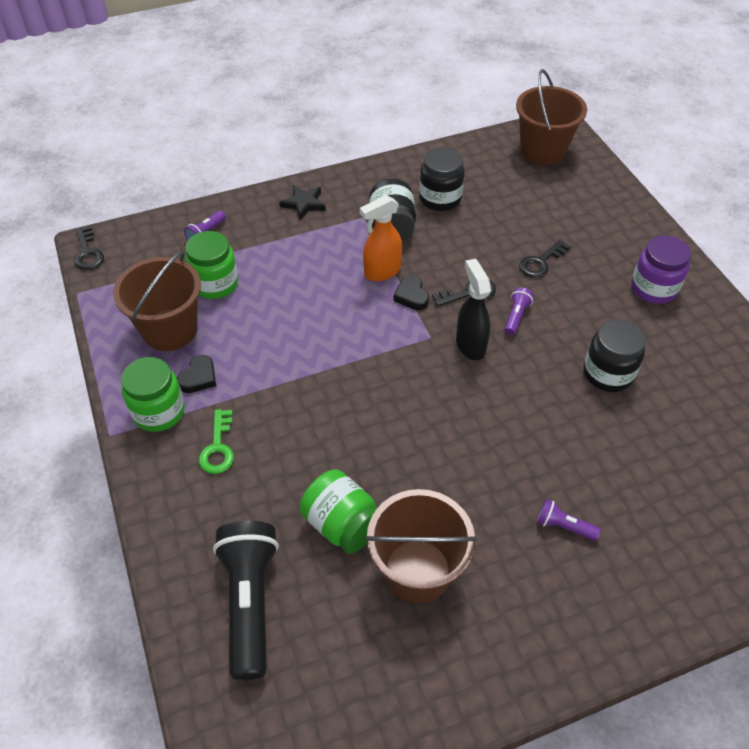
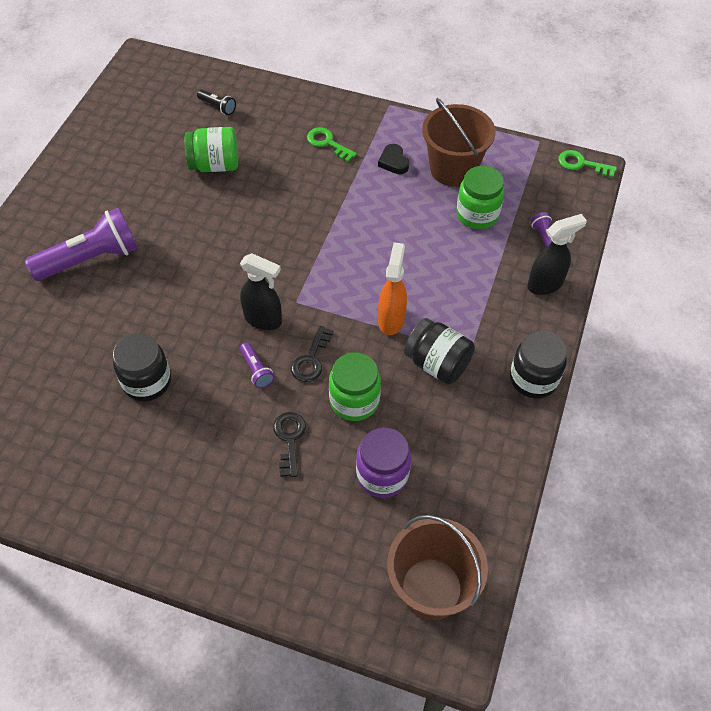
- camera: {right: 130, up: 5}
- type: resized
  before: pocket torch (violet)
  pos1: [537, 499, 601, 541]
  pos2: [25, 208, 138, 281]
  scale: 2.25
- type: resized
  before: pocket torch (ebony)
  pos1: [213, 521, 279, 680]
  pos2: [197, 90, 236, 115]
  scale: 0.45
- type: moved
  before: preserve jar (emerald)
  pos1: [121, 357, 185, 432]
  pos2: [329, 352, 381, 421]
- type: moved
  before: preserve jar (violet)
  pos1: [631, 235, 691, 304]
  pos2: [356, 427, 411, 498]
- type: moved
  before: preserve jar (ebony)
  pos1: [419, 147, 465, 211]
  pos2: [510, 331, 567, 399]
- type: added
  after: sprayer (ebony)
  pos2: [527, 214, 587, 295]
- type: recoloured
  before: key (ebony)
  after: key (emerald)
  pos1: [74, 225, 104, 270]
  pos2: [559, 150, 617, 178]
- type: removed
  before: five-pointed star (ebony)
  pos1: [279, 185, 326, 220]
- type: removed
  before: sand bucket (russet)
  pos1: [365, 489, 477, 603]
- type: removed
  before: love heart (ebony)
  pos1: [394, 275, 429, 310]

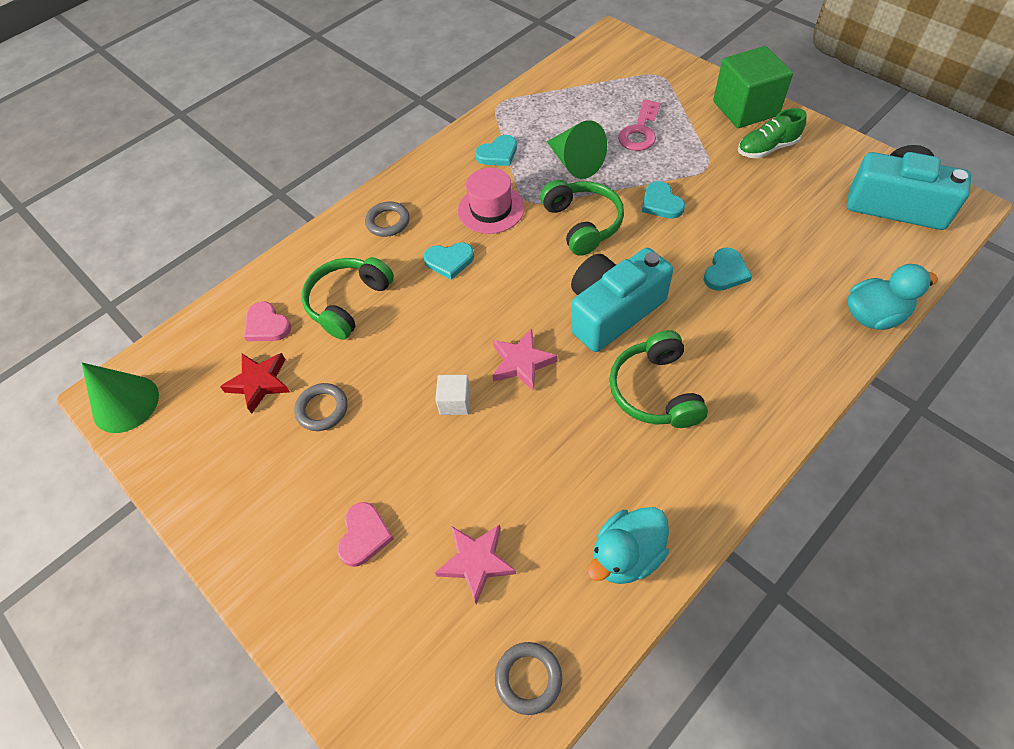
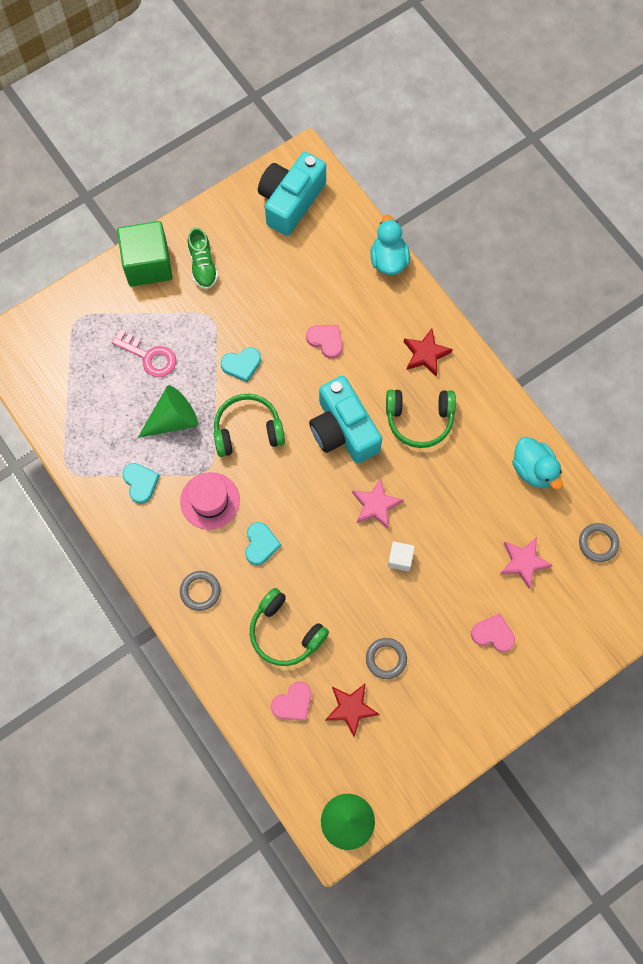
- camera: {right: -85, up: 15}
- type: recoloured
  before: love heart (turquoise)
  after: love heart (rose-pink)
  pos1: [703, 248, 752, 291]
  pos2: [306, 325, 343, 359]
- type: added
  after: five-pointed star (crimson)
  pos2: [404, 329, 453, 377]

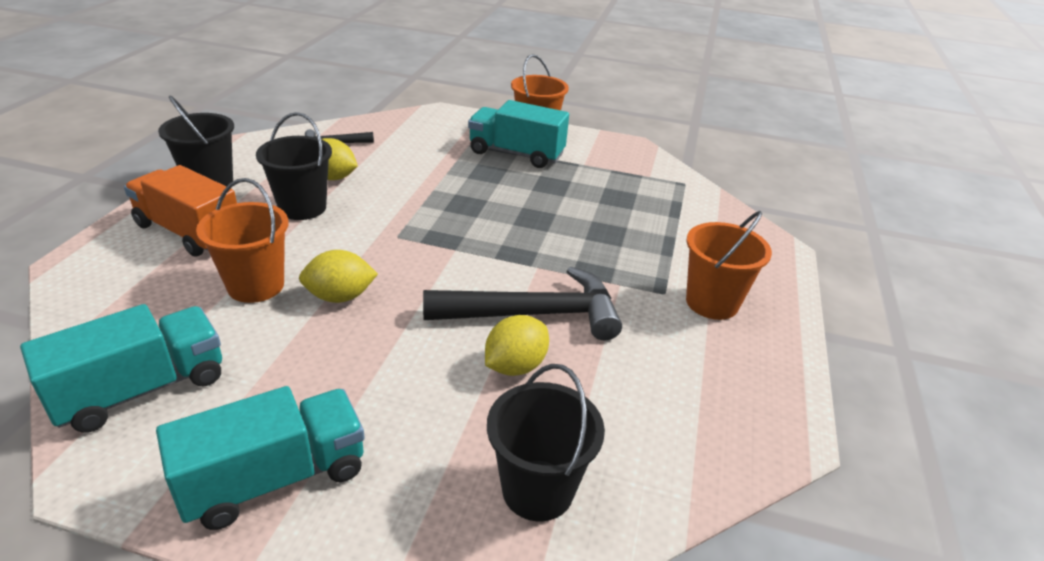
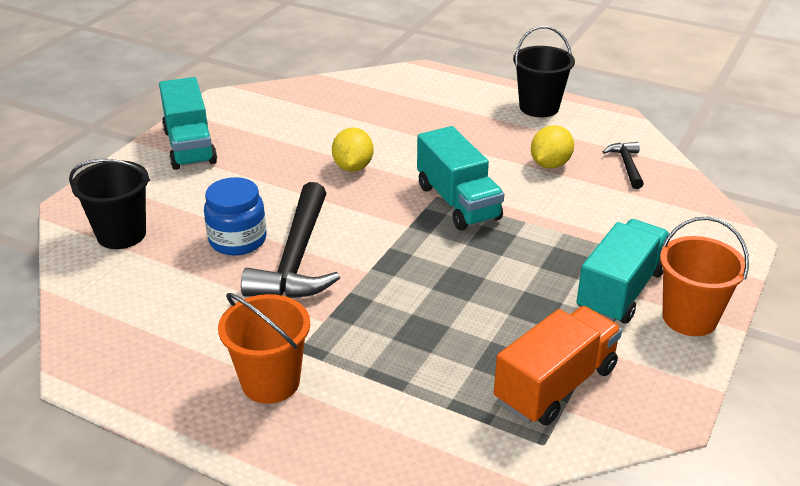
- camera: {right: 105, up: 0}
- type: replaced
  before: lemon (bright yellow)
  after: preserve jar (royal blue)
  pos1: [485, 315, 549, 376]
  pos2: [204, 177, 266, 255]
- type: moved
  before: lorry (turquoise)
  pos1: [20, 304, 222, 433]
  pos2: [417, 126, 504, 230]
- type: moved
  before: lorry (bright orange)
  pos1: [124, 165, 237, 257]
  pos2: [494, 306, 622, 425]
- type: removed
  before: sand bucket (bright orange)
  pos1: [196, 178, 289, 303]
- type: removed
  before: sand bucket (ebony)
  pos1: [256, 112, 332, 220]

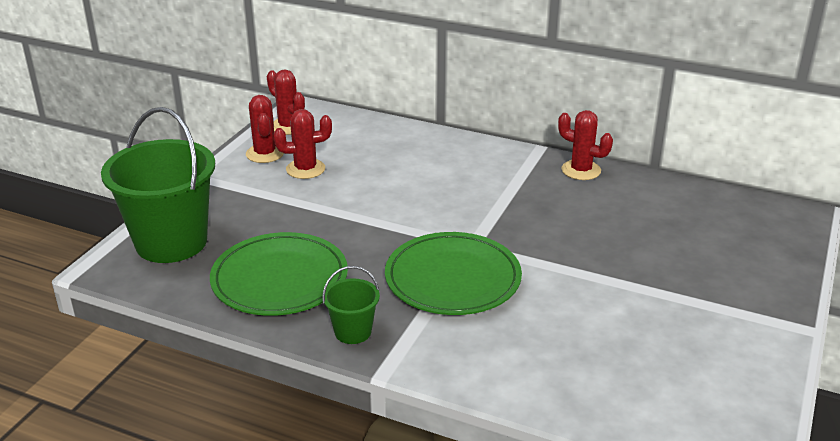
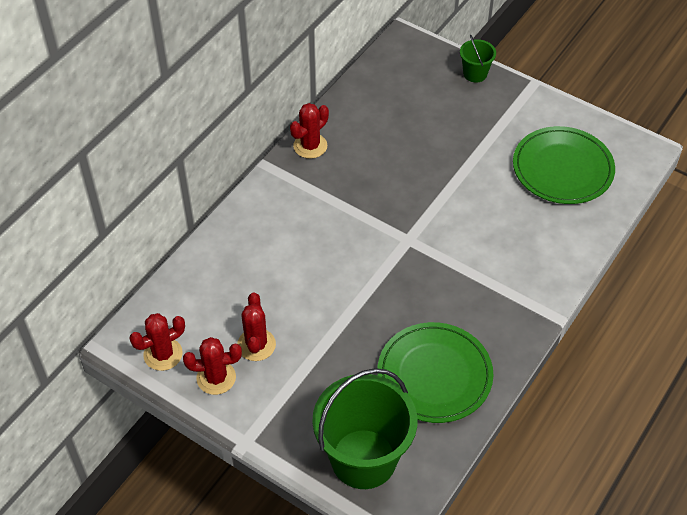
- camera: {right: -80, up: 20}
- type: moved
  before: sand bucket (emerald)
  pos1: [322, 266, 380, 344]
  pos2: [460, 34, 496, 83]
- type: moved
  before: dinner plate (emerald)
  pos1: [385, 232, 522, 315]
  pos2: [513, 126, 615, 204]

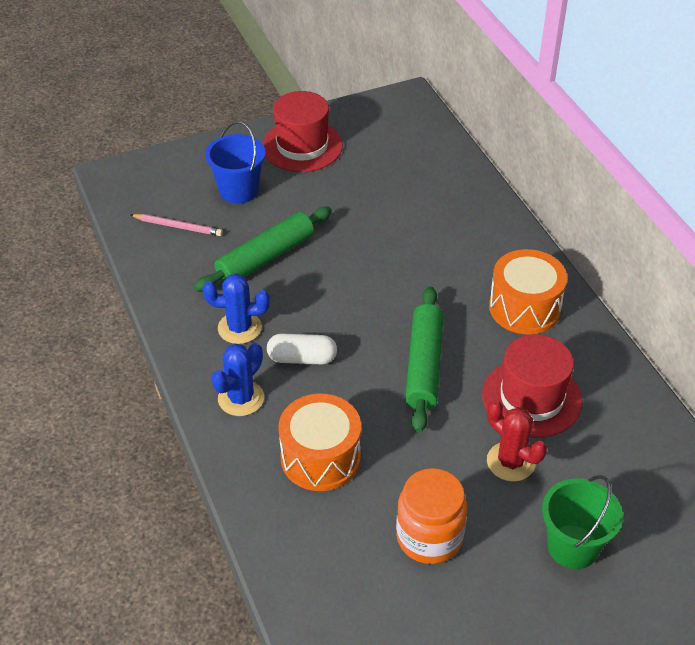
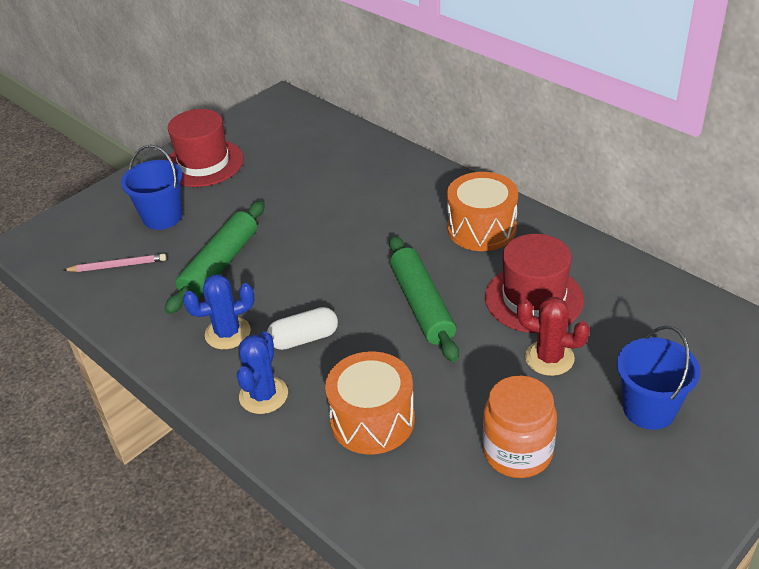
- camera: {right: -20, up: -5}
- type: recoloured
  before: sand bucket (emerald)
  after: sand bucket (royal blue)
  pos1: [542, 475, 623, 569]
  pos2: [617, 325, 700, 430]

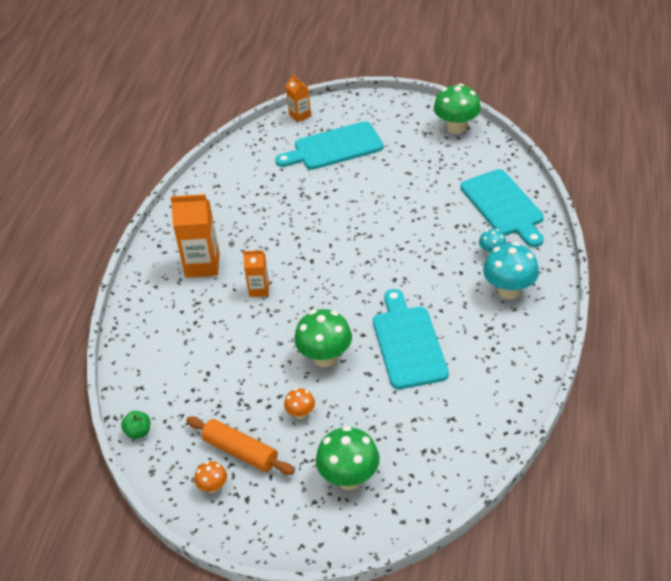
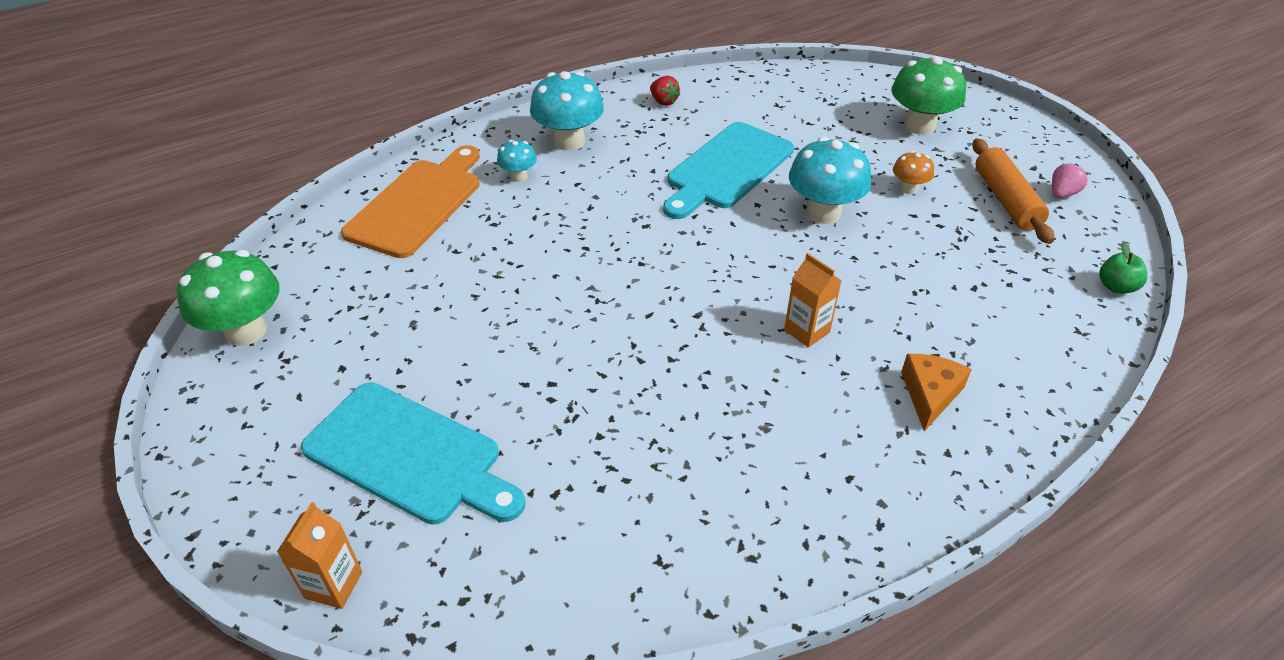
- camera: {right: -135, up: 0}
- type: recoloured
  before: cutting board (turquoise)
  after: cutting board (bright orange)
  pos1: [460, 169, 544, 247]
  pos2: [341, 145, 480, 258]
- type: added
  after: berry (crimson)
  pos2: [650, 76, 680, 106]
- type: recoloured
  before: fungus (emerald)
  after: fungus (turquoise)
  pos1: [294, 309, 352, 367]
  pos2: [789, 137, 871, 224]
- type: added
  after: piece of cheese (bright orange)
  pos2: [901, 354, 972, 431]
- type: replaced
  before: fungus (bright orange)
  after: berry (rose-pink)
  pos1: [194, 461, 227, 493]
  pos2: [1052, 164, 1088, 198]
- type: removed
  before: milk carton (bright orange)
  pos1: [170, 194, 220, 278]

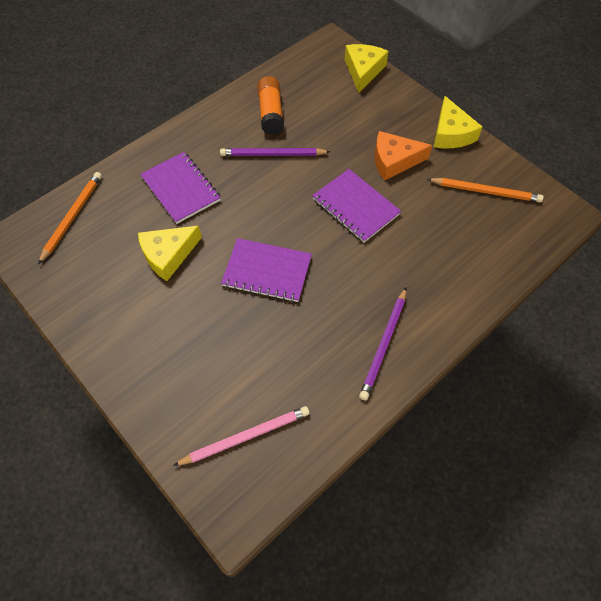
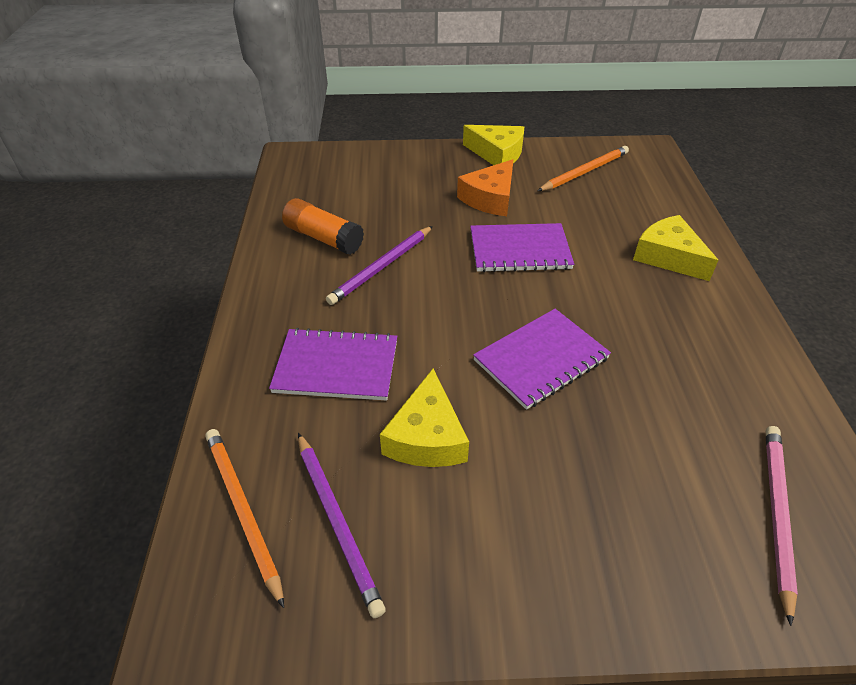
- camera: {right: -50, up: -15}
- type: moved
  before: pencil (violet)
  pos1: [359, 288, 406, 400]
  pos2: [298, 433, 386, 618]
- type: moved
  before: piece of cheese (bright yellow)
  pos1: [345, 44, 389, 93]
  pos2: [633, 215, 718, 281]

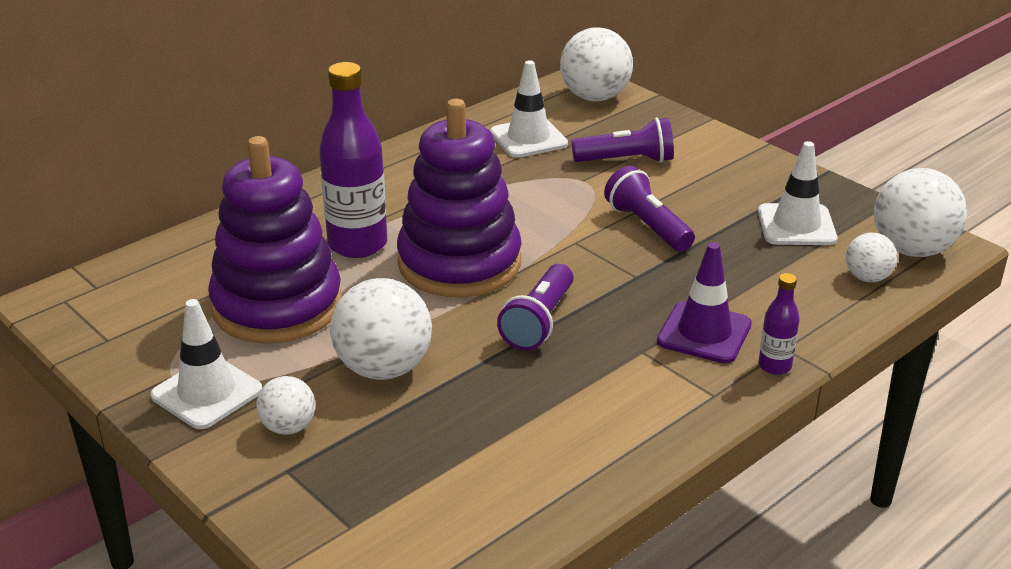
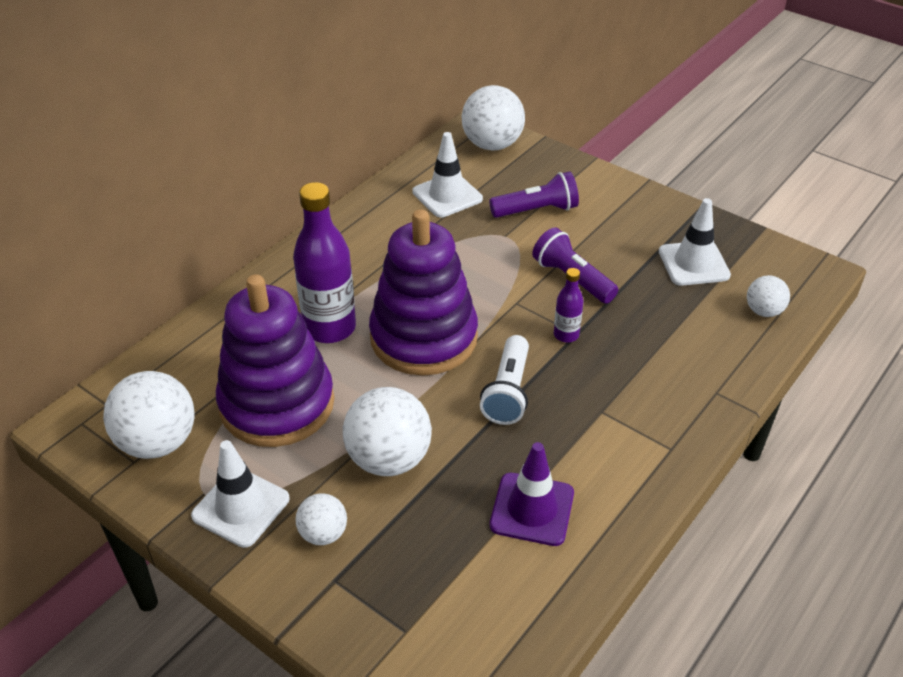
- camera: {right: -10, up: 10}
- type: moved
  before: play ball (snow-white)
  pos1: [874, 168, 967, 257]
  pos2: [103, 371, 194, 459]
- type: recoloured
  before: pocket torch (violet)
  after: pocket torch (snow-white)
  pos1: [497, 264, 574, 350]
  pos2: [480, 335, 529, 425]
- type: moved
  before: traffic cone (violet)
  pos1: [657, 242, 752, 364]
  pos2: [490, 442, 574, 546]
- type: moved
  before: drink bottle (violet)
  pos1: [758, 273, 800, 375]
  pos2: [554, 268, 584, 343]

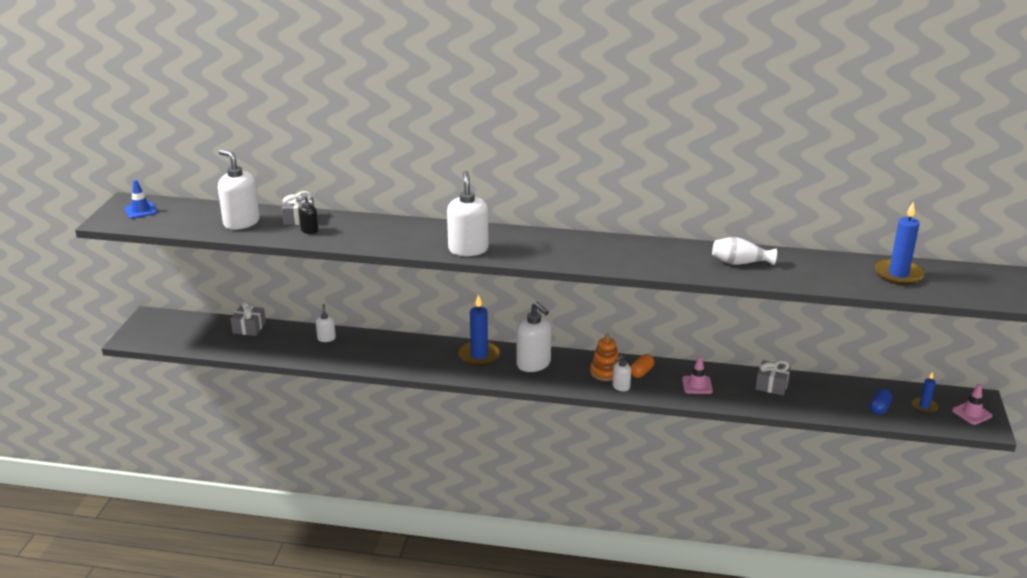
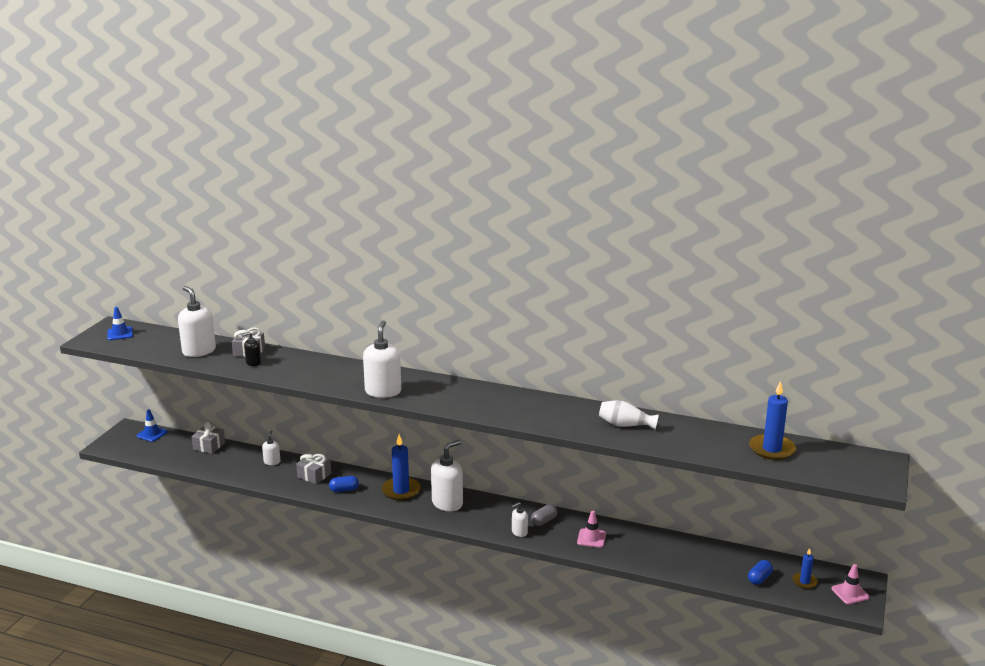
- camera: {right: 10, up: -5}
- type: added
  after: traffic cone (royal blue)
  pos2: [137, 409, 167, 442]
- type: moved
  before: wrapped gift (gray)
  pos1: [755, 360, 791, 396]
  pos2: [296, 453, 331, 484]
- type: added
  after: capsule (royal blue)
  pos2: [329, 476, 359, 492]
- type: turned
  before: pump bottle (snow-white)
  pos1: [516, 302, 552, 372]
  pos2: [431, 440, 463, 511]
  turn: -105
- type: recoloured
  before: capsule (bright orange)
  after: capsule (gray)
  pos1: [630, 354, 654, 378]
  pos2: [531, 504, 557, 526]
- type: removed
  before: ring stacker (bright orange)
  pos1: [590, 333, 620, 381]

